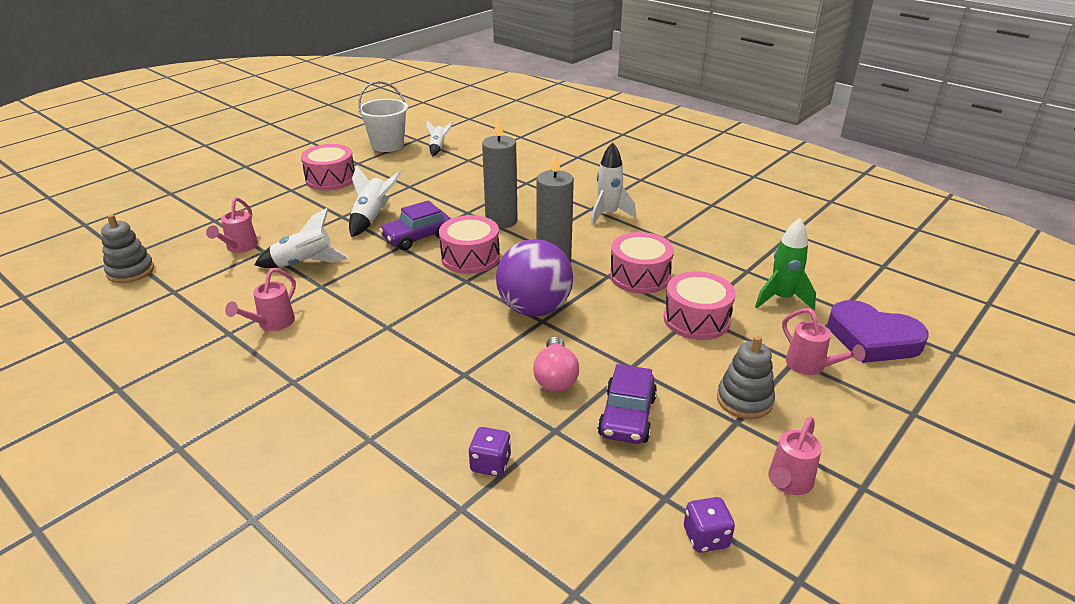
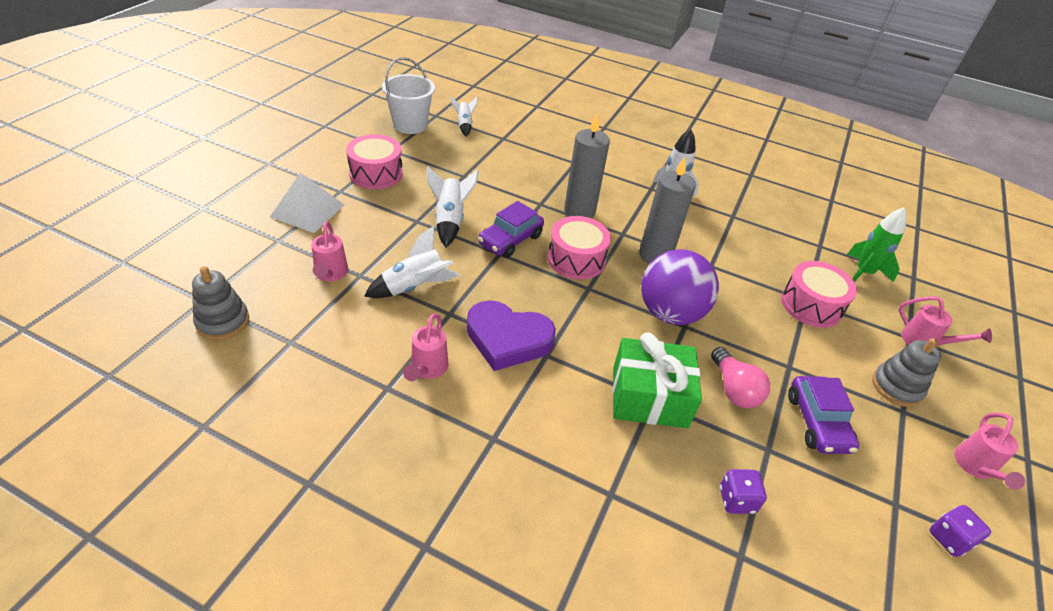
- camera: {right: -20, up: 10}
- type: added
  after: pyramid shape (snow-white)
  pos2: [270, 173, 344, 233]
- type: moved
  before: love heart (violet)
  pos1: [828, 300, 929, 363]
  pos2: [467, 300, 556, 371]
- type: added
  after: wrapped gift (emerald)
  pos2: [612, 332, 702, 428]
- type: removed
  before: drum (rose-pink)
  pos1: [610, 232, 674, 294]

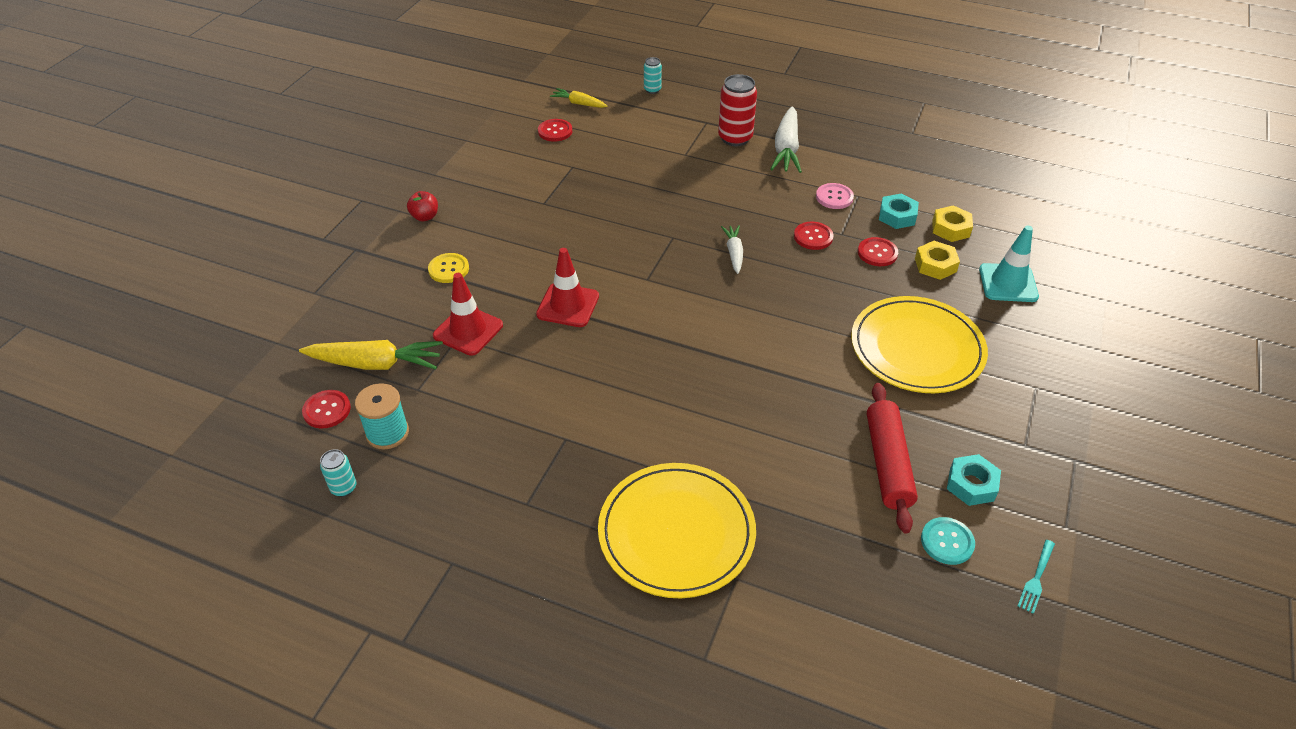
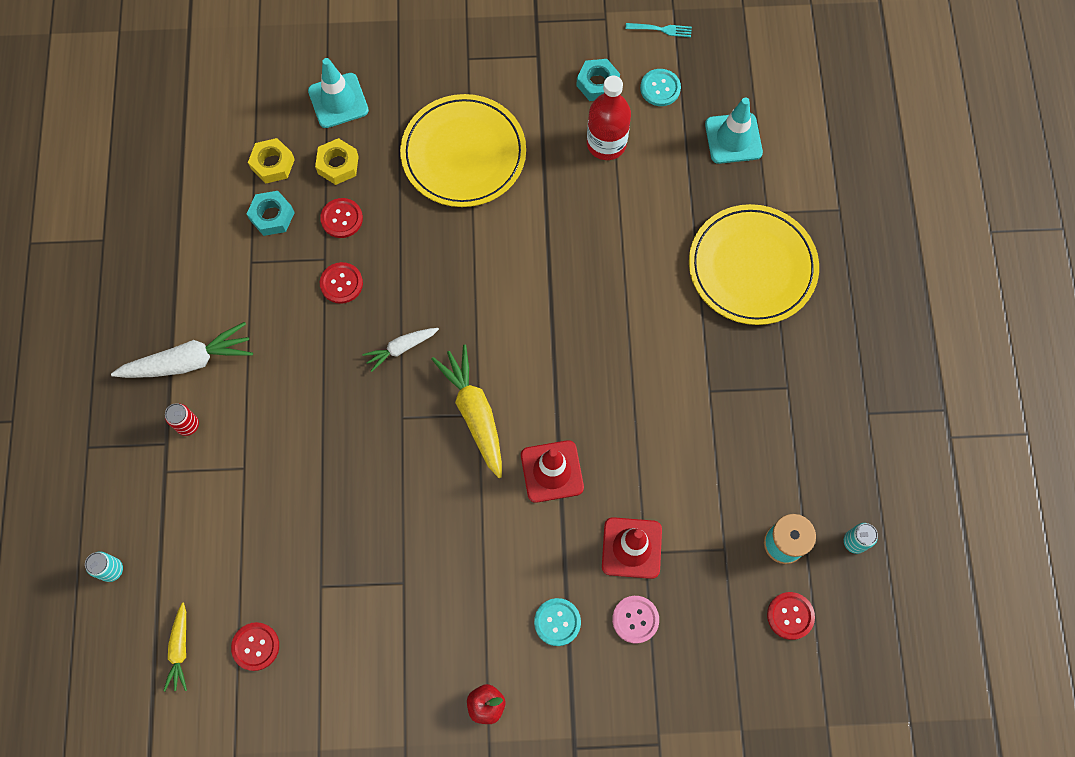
- camera: {right: -115, up: 25}
- type: resized
  before: can (crimson)
  pos1: [718, 74, 757, 146]
  pos2: [165, 403, 199, 436]
  scale: 0.54
- type: moved
  before: toy carrot (bright yellow)
  pos1: [299, 340, 443, 370]
  pos2: [432, 345, 502, 478]
- type: recoloured
  before: shirt button (bright yellow)
  after: shirt button (turquoise)
  pos1: [428, 253, 469, 283]
  pos2: [534, 598, 581, 646]
- type: replaced
  before: dough roller (crimson)
  after: drink bottle (crimson)
  pos1: [867, 383, 918, 533]
  pos2: [587, 76, 631, 160]
- type: moved
  before: shirt button (rose-pink)
  pos1: [816, 183, 854, 209]
  pos2: [612, 596, 659, 644]
- type: added
  after: traffic cone (turquoise)
  pos2: [705, 98, 763, 164]

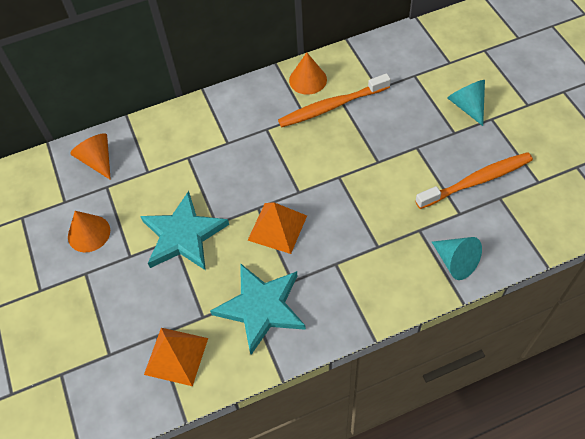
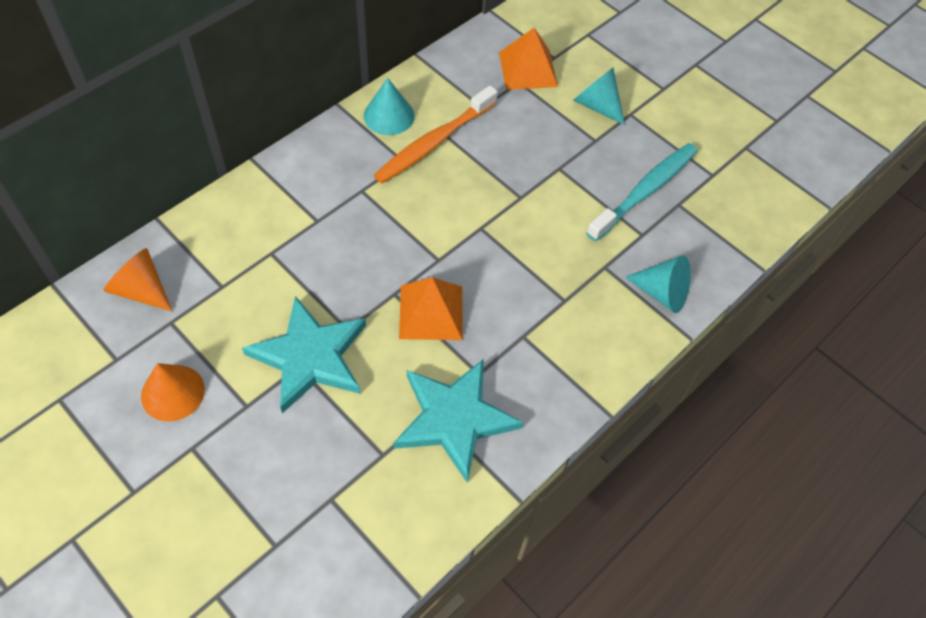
- camera: {right: -30, up: 0}
- type: recoloured
  before: cone shape (bright orange)
  after: cone shape (turquoise)
  pos1: [289, 52, 327, 95]
  pos2: [364, 78, 415, 135]
- type: moved
  before: pyramid shape (bright orange)
  pos1: [144, 328, 208, 386]
  pos2: [499, 28, 558, 90]
- type: recoloured
  before: tooth brush (bright orange)
  after: tooth brush (turquoise)
  pos1: [415, 152, 533, 209]
  pos2: [586, 143, 697, 242]

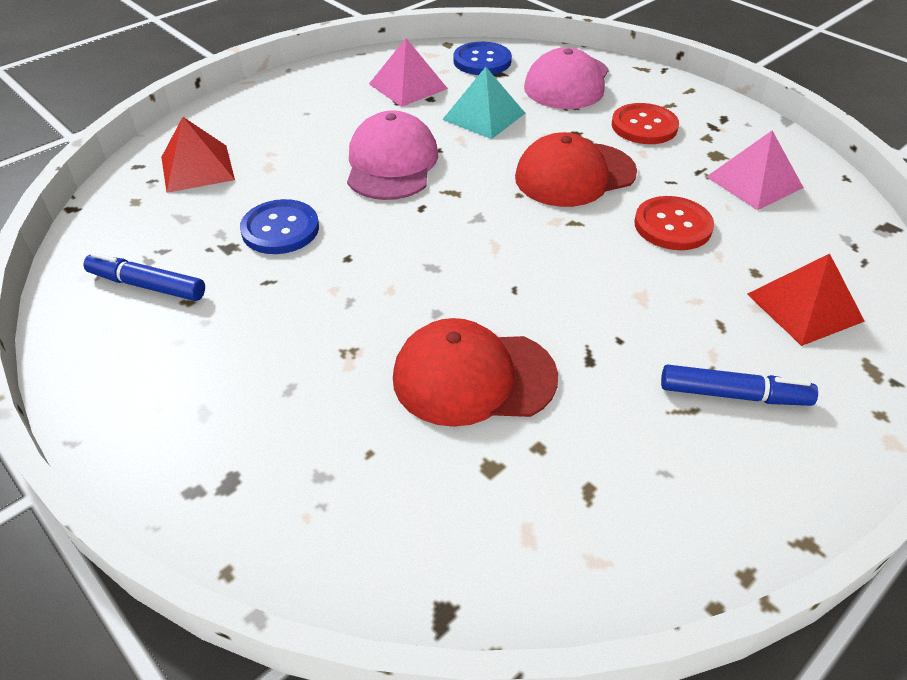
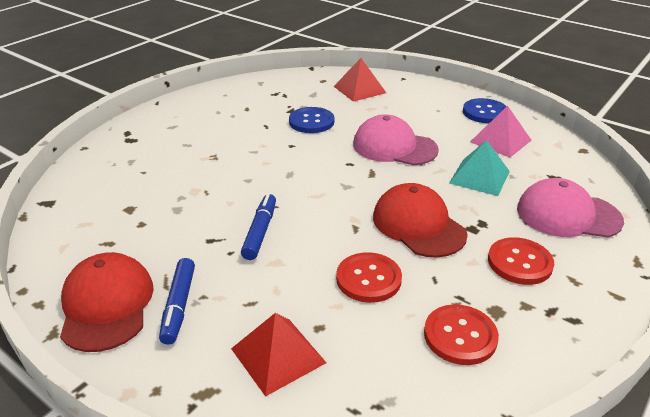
- camera: {right: 80, up: -10}
- type: moved
  before: peaked cap (crimson)
  pos1: [393, 318, 558, 427]
  pos2: [60, 252, 154, 352]
- type: moved
  before: felt pen (royal blue)
  pos1: [83, 252, 205, 301]
  pos2: [241, 194, 276, 260]
- type: turned
  before: peaked cap (rose-pink)
  pos1: [347, 110, 438, 200]
  pos2: [353, 114, 439, 165]
  turn: -150
- type: replaced
  before: pyramid shape (rose-pink)
  after: shirt button (crimson)
  pos1: [706, 131, 804, 210]
  pos2: [424, 304, 499, 365]
- type: moved
  before: shirt button (royal blue)
  pos1: [453, 42, 512, 75]
  pos2: [463, 98, 507, 123]

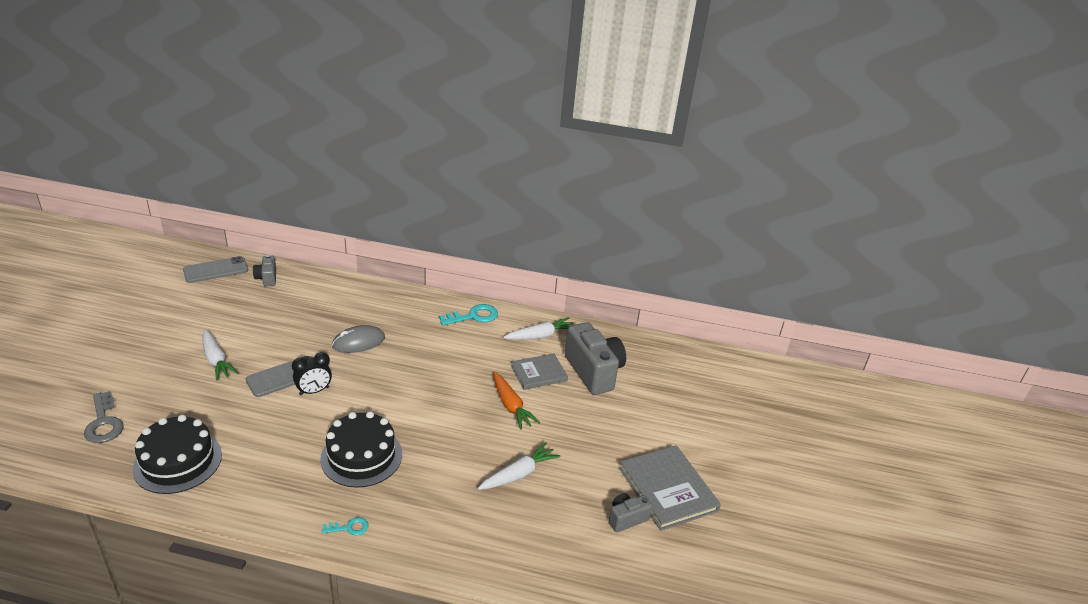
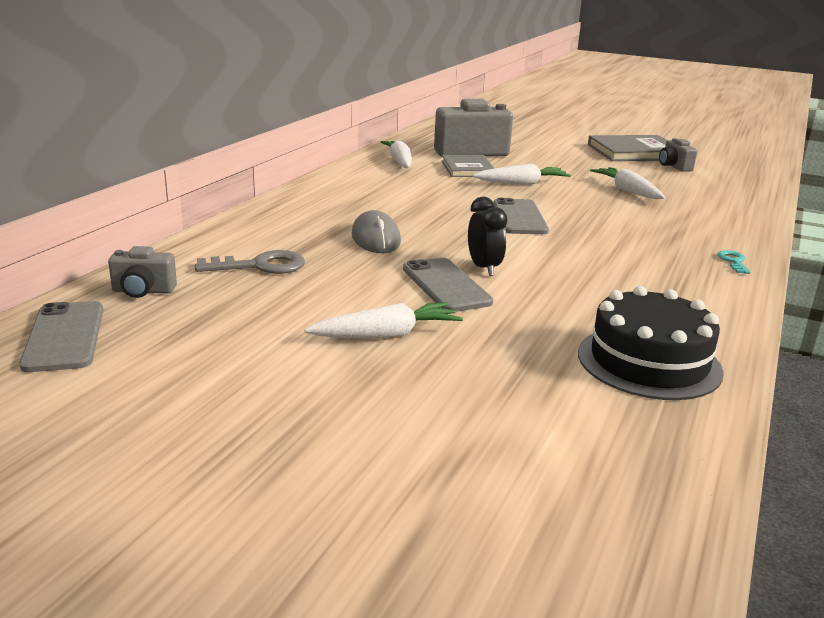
- camera: {right: -75, up: -10}
- type: moved
  before: key (gray)
  pos1: [84, 391, 124, 443]
  pos2: [195, 250, 305, 274]
- type: recoloured
  before: toy carrot (bright orange)
  after: toy carrot (snow-white)
  pos1: [493, 372, 540, 430]
  pos2: [473, 164, 571, 185]
- type: added
  after: phone (gray)
  pos2: [494, 198, 549, 234]
- type: removed
  before: layer cake (ebony)
  pos1: [320, 411, 402, 488]
- type: removed
  before: key (turquoise)
  pos1: [439, 304, 498, 326]

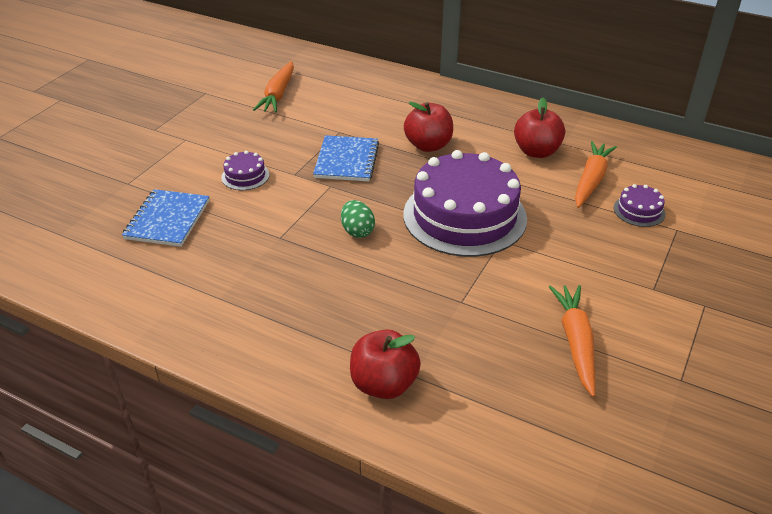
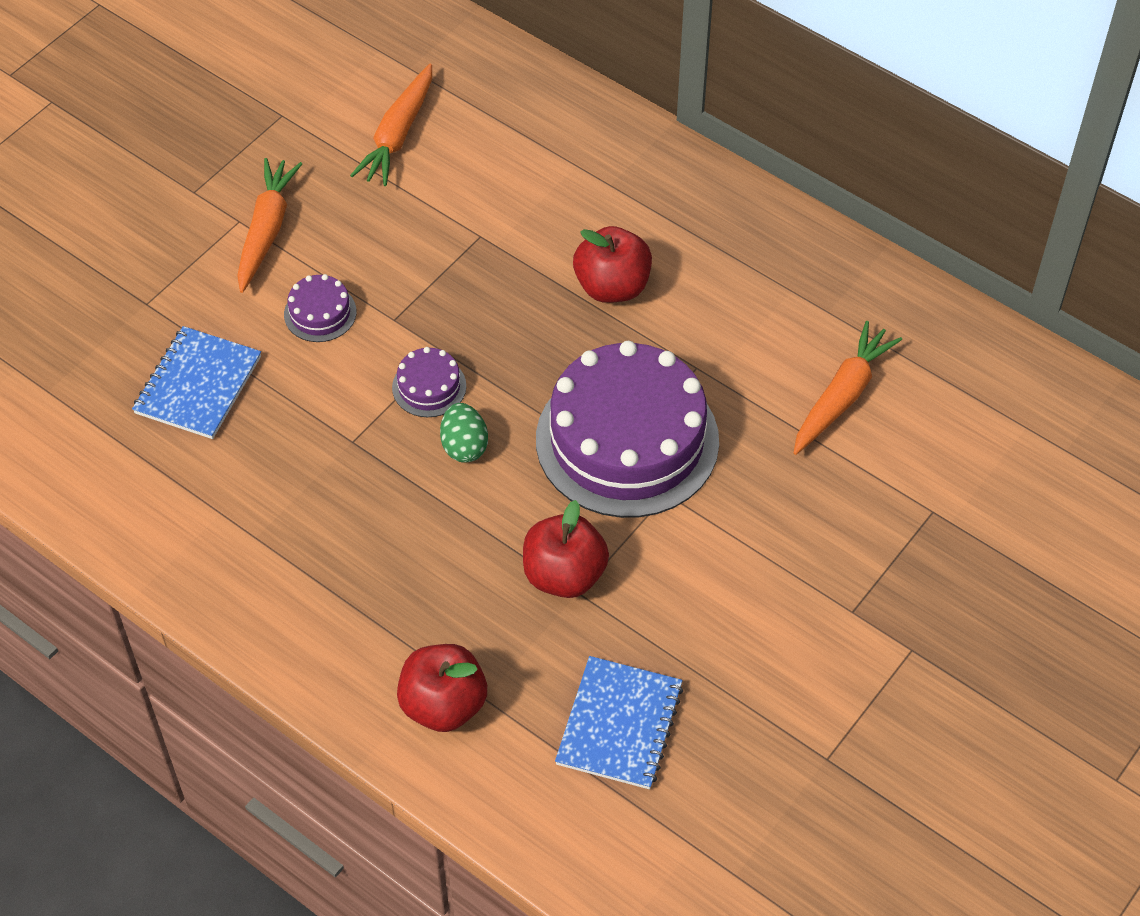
- camera: {right: 10, up: 15}
- type: moved
  before: toy carrot (bright orange)
  pos1: [549, 285, 595, 397]
  pos2: [237, 158, 302, 293]
- type: moved
  before: layer cake (violet)
  pos1: [614, 184, 665, 227]
  pos2: [392, 347, 466, 417]
- type: moved
  before: apple fruit (crimson)
  pos1: [514, 98, 565, 158]
  pos2: [523, 500, 609, 598]
- type: moved
  before: notebook (royal blue)
  pos1: [313, 135, 379, 181]
  pos2: [555, 656, 683, 789]

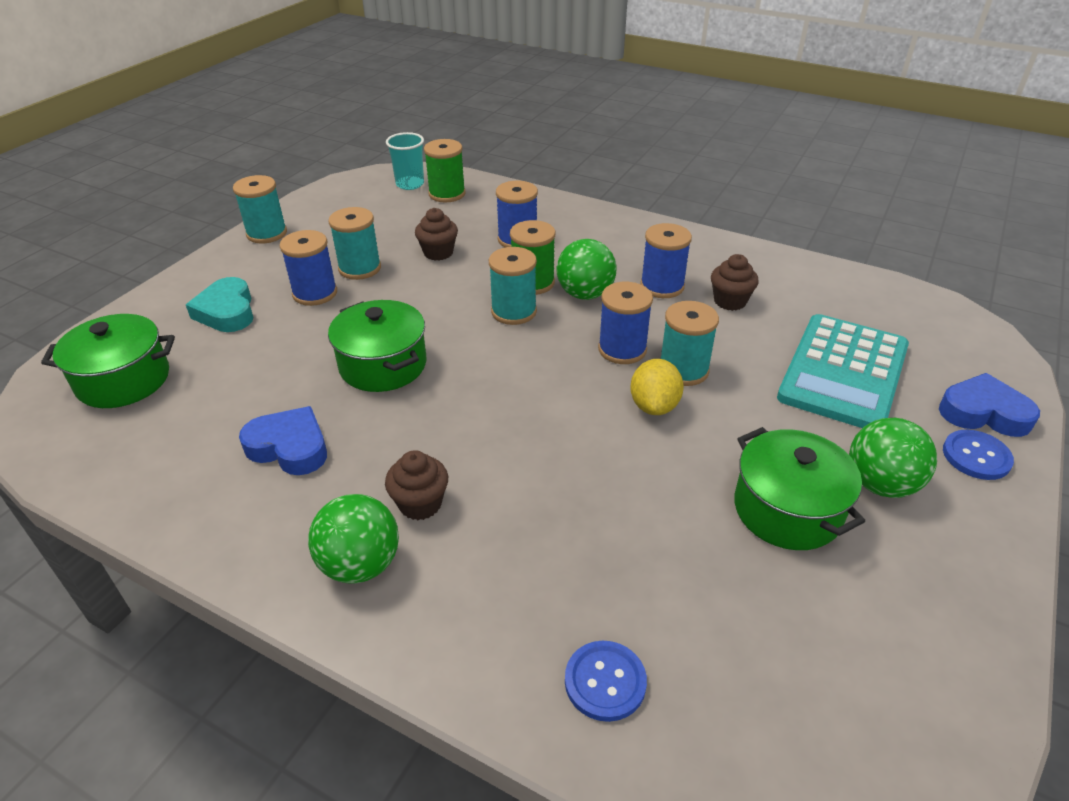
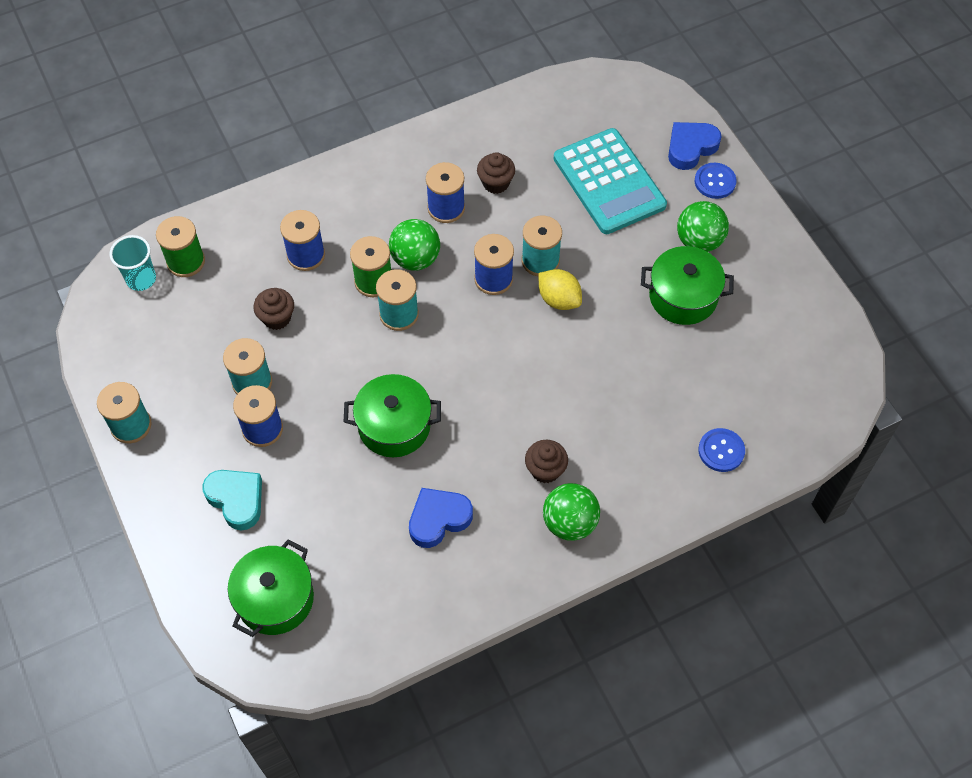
- camera: {right: -55, up: 20}
- type: turned
  before: love heart (turquoise)
  pos1: [186, 277, 254, 332]
  pos2: [202, 470, 262, 530]
  turn: -150

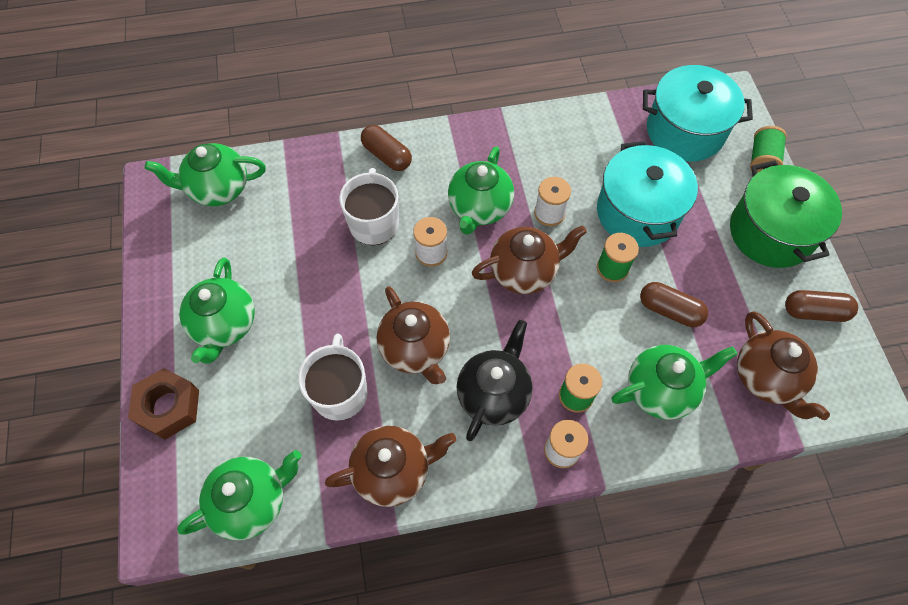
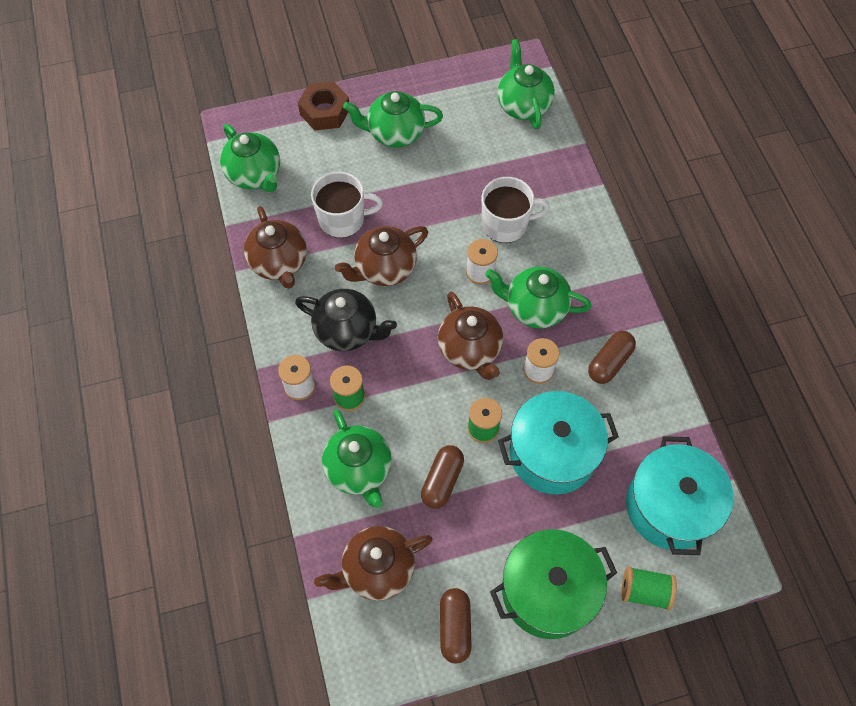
- camera: {right: 85, up: 0}
- type: moved
  before: capsule (russet)
  pos1: [361, 125, 412, 171]
  pos2: [588, 331, 636, 384]

